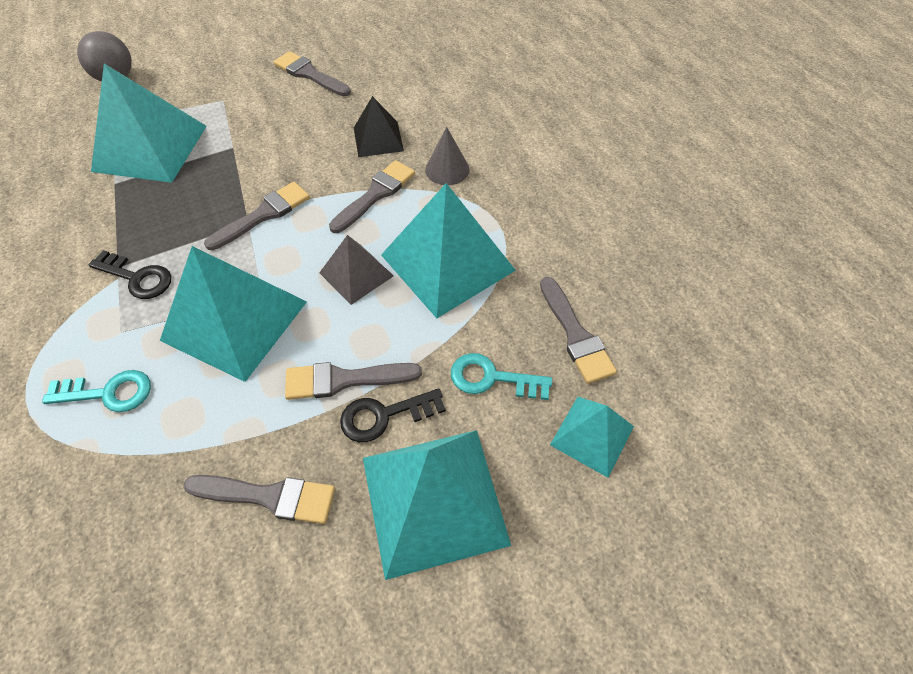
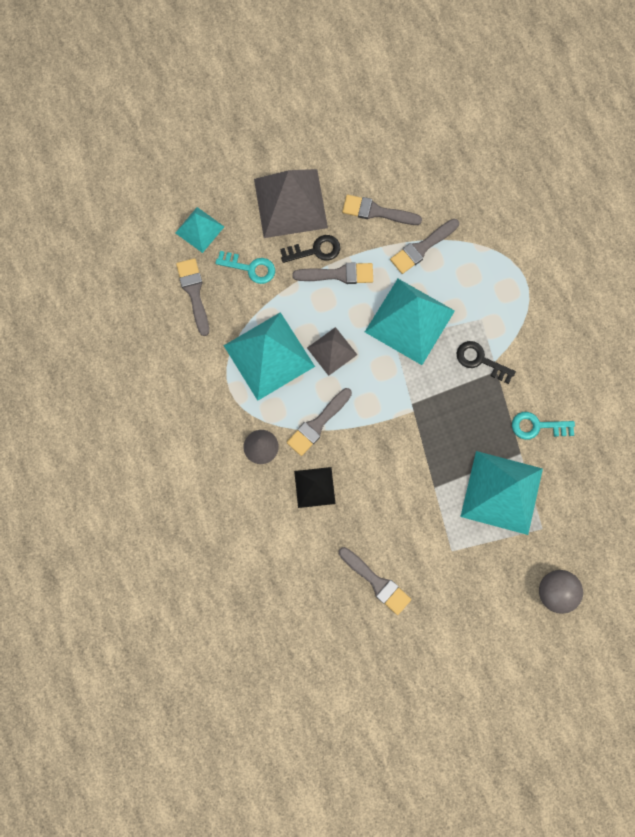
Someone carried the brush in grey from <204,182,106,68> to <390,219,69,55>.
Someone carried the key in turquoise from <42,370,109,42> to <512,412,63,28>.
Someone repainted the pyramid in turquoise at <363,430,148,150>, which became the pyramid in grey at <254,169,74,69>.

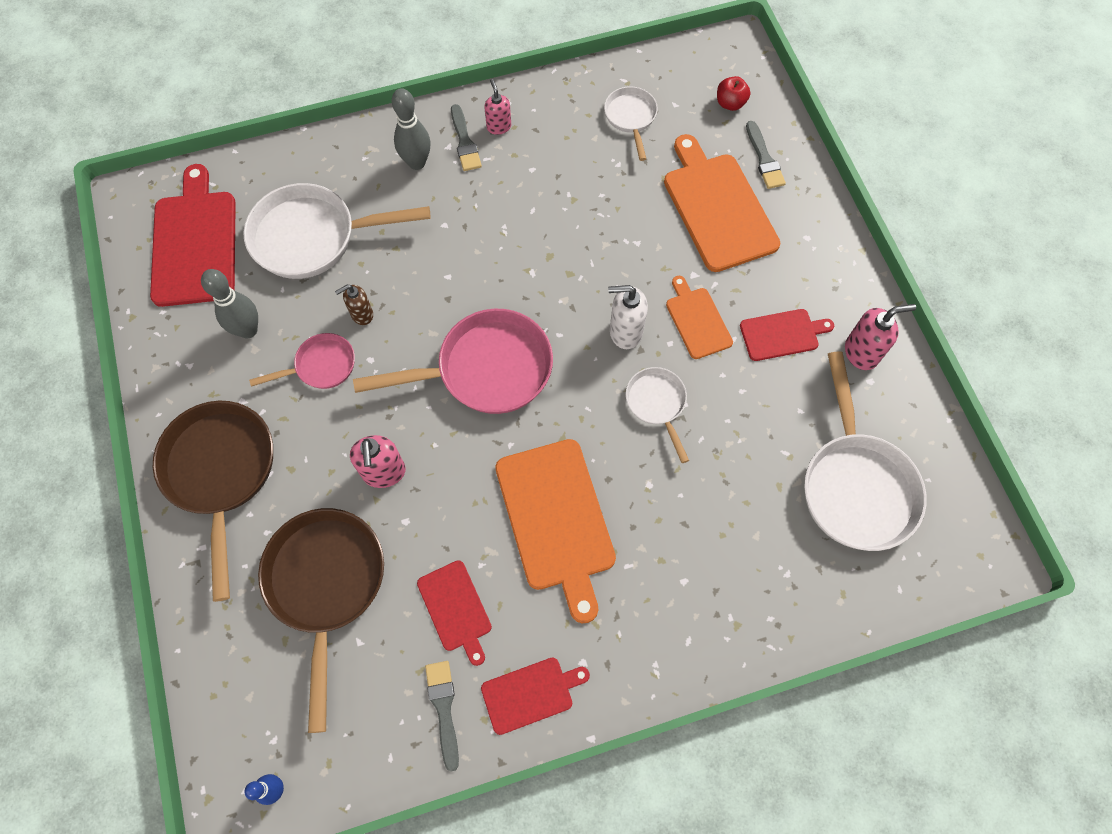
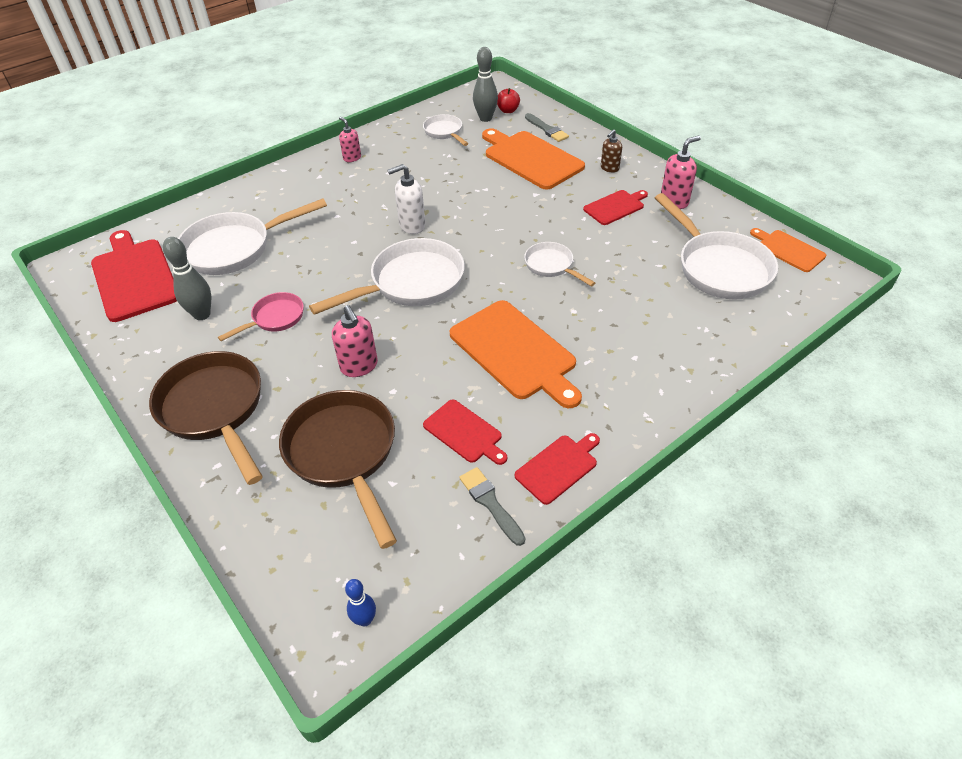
Someone carried the bowling pin in grey from <392,88,38,82> to <473,47,25,75>.
Someone took away the brush in grey at <451,104,31,67>.
Someone carried the cutting board in orange from <666,276,67,83> to <750,228,77,44>.
Someone carried the soap dispenser in brown from <335,285,38,40> to <601,129,21,44>.
Someone carried the soap dispenser in white from <608,285,40,64> to <387,164,39,70>.
Someone repainted the pan in pink at <353,309,200,105>, which became the pan in white at <309,238,156,77>.

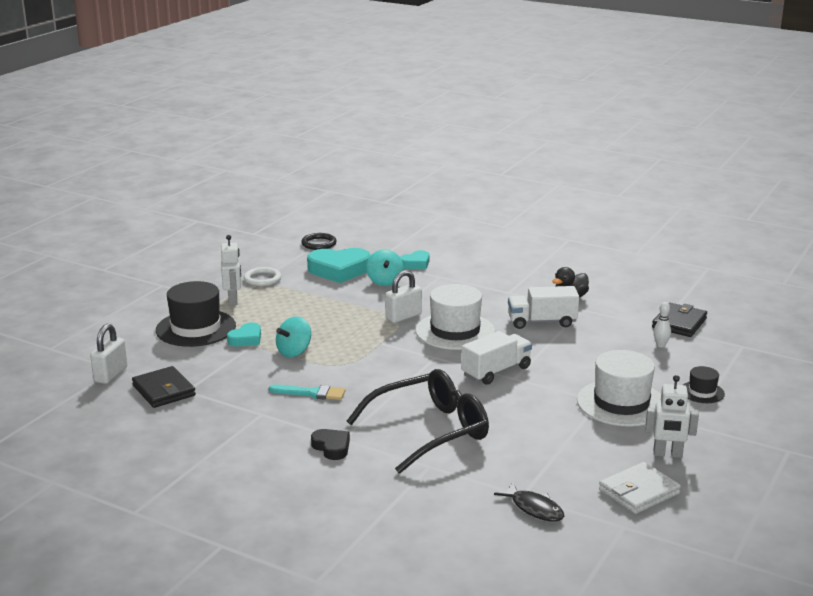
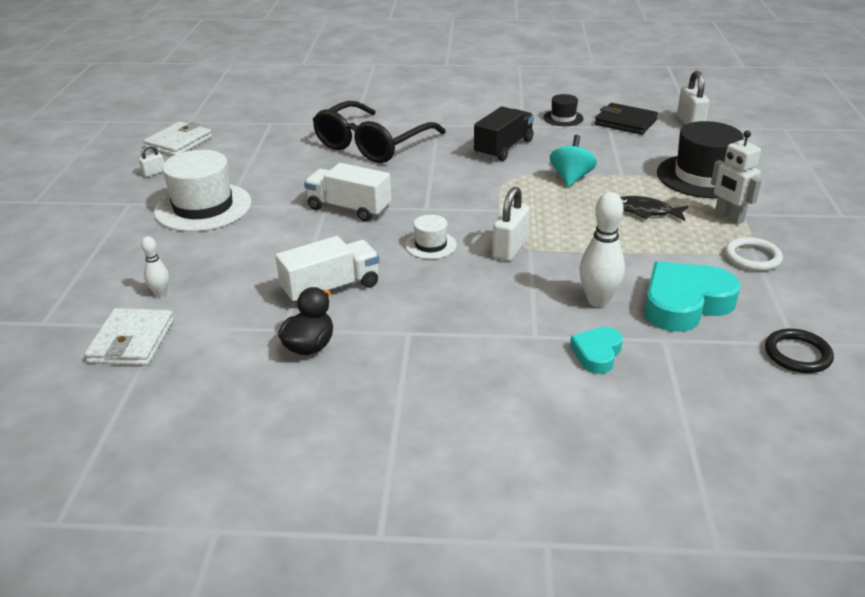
Someone swapped the spinning top in turquoise at <366,249,38,37> for the bowling pin in white at <580,192,45,115>.
Someone scaled the hat in white at <415,284,80,66> by 0.50.
Someone repainted the wallet in black at <652,303,55,34>, which became the wallet in white at <84,308,90,58>.
Someone took away the heart in turquoise at <227,323,34,24>.
Someone rotated the truck in white at <461,331,71,54> by 90 degrees clockwise.
Someone carried the hat in black from <683,366,42,37> to <544,94,40,32>.
Someone swapped the robot in white at <645,375,54,83> for the padlock in white at <139,144,25,33>.
Someone swapped the brush in turquoise at <269,385,76,15> for the truck in black at <474,107,60,54>.
Someone took away the heart in black at <311,429,39,31>.
Someone carried the fish in black from <494,482,70,40> to <620,196,68,25>.

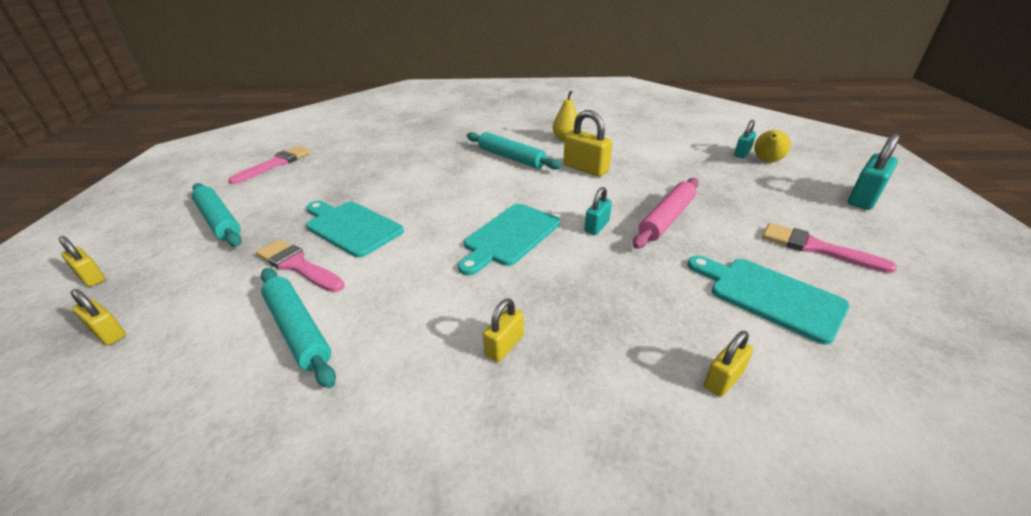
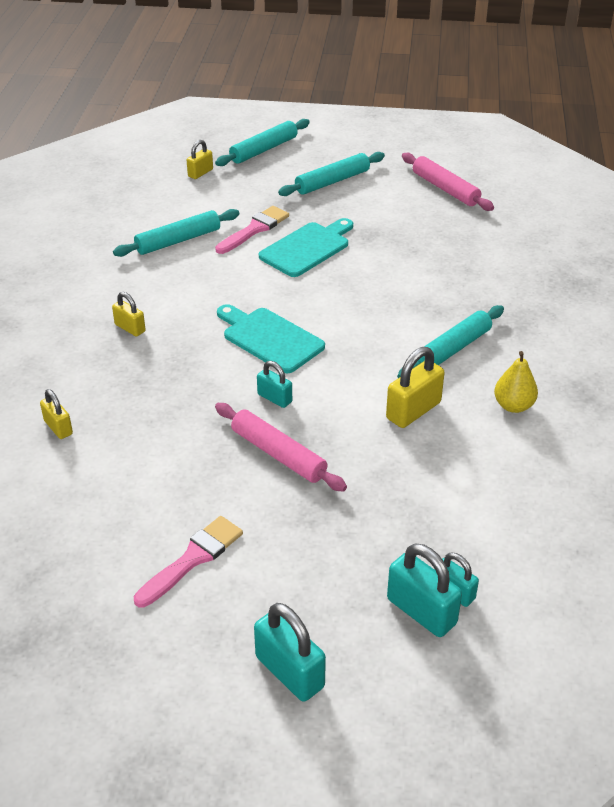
Someone swapped the pear in yellow at <754,130,37,32> for the padlock in turquoise at <387,543,75,94>.
Someone swapped the brush in pink at <228,146,82,38> for the rolling pin in pink at <402,153,92,58>.
Someone swapped the padlock in yellow at <59,236,46,51> for the rolling pin in turquoise at <215,119,95,47>.
Someone took away the cutting board in turquoise at <687,256,163,89>.

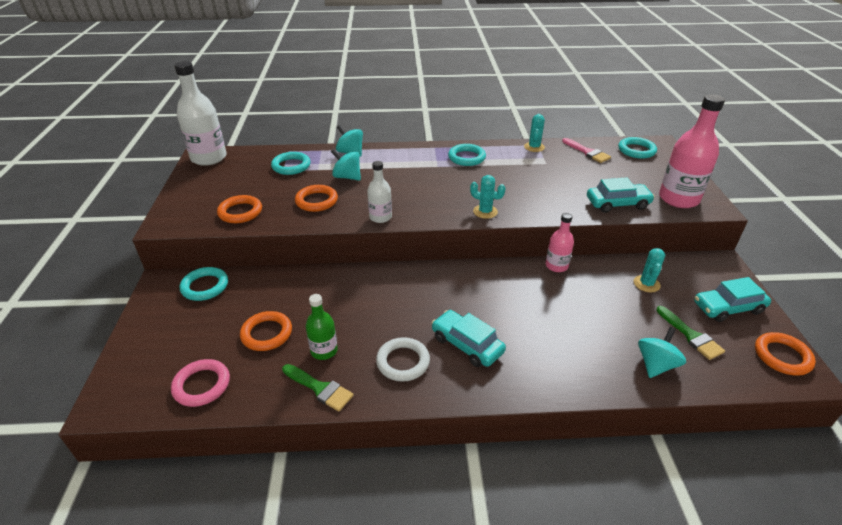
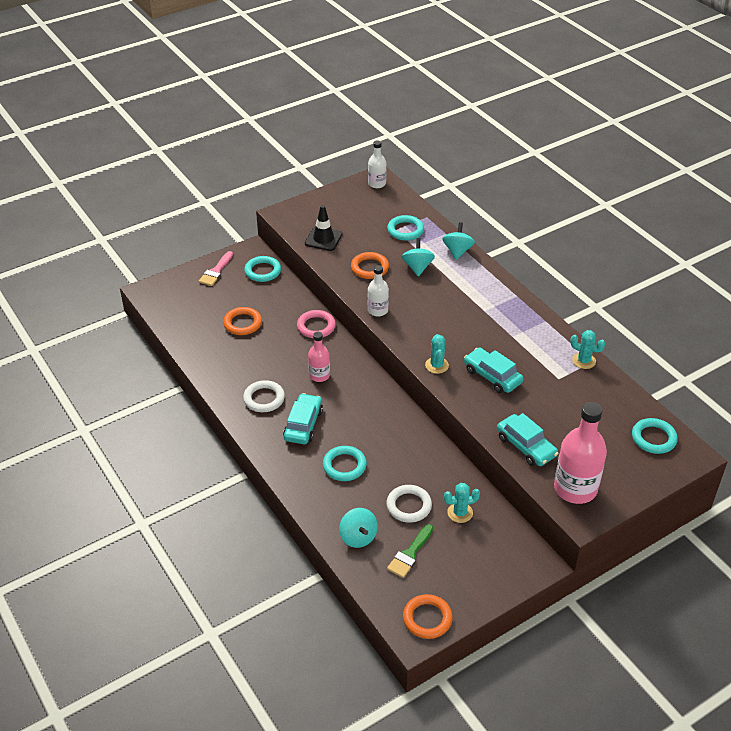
Someone scaled the bottle in white at <174,61,53,105> by 0.55.
Someone rotated the cactus in turquoise at <524,114,21,38> by 45 degrees clockwise.
Someone carried the brush in pink from <562,138,49,25> to <199,251,34,35>.
Someone carried the ring in turquoise from <448,144,38,22> to <323,446,44,35>.
Someone swapped the ring in orange at <217,195,45,28> for the traffic cone in black at <305,205,37,46>.
Someone carried the bottle in pink from <546,213,28,59> to <308,332,22,50>.
Someone carried the car in turquoise from <694,277,77,45> to <464,347,60,46>.
Someone took away the bottle in green at <306,294,32,66>.
Someone rotated the spinning top in turquoise at <638,327,48,51> by 60 degrees clockwise.
Someone carried the ring in pink from <171,359,59,48> to <297,310,39,28>.
Someone took away the brush in green at <282,364,72,48>.
Someone put down the ring in white at <386,485,46,38>.

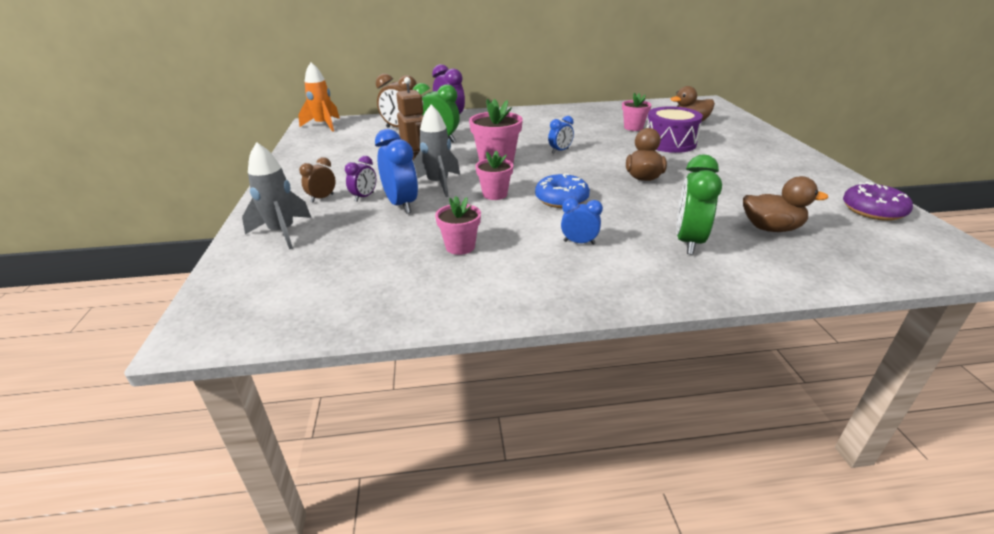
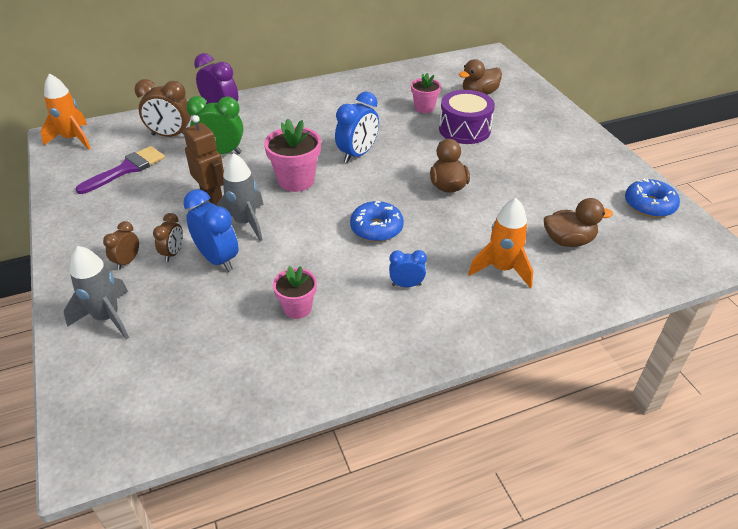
Someone scaled the clock in blue at <548,116,26,37> by 1.75.
Someone took away the flower pot in pink at <475,150,38,50>.
Someone swapped the clock in green at <676,155,46,100> for the rocket in orange at <468,198,65,90>.
Someone repainted the clock in purple at <345,156,31,46>, which became the clock in brown at <153,213,30,49>.
Someone repainted the donut in purple at <843,182,70,39>, which became the donut in blue at <625,178,55,40>.
Someone put down the brush in purple at <75,146,90,48>.

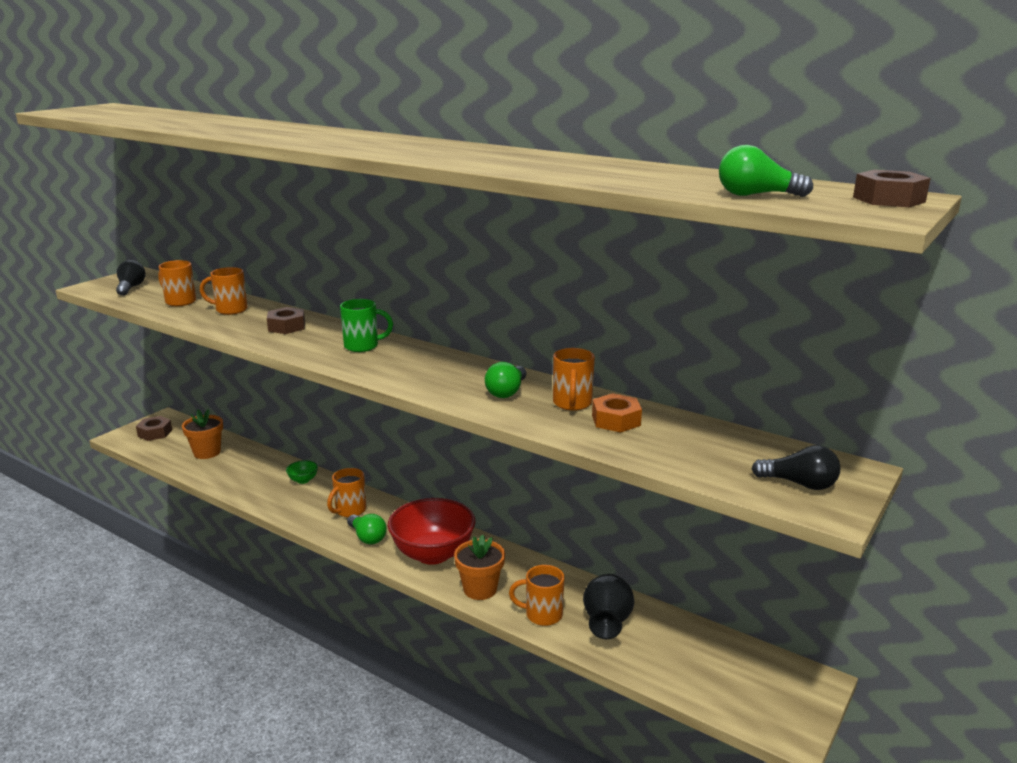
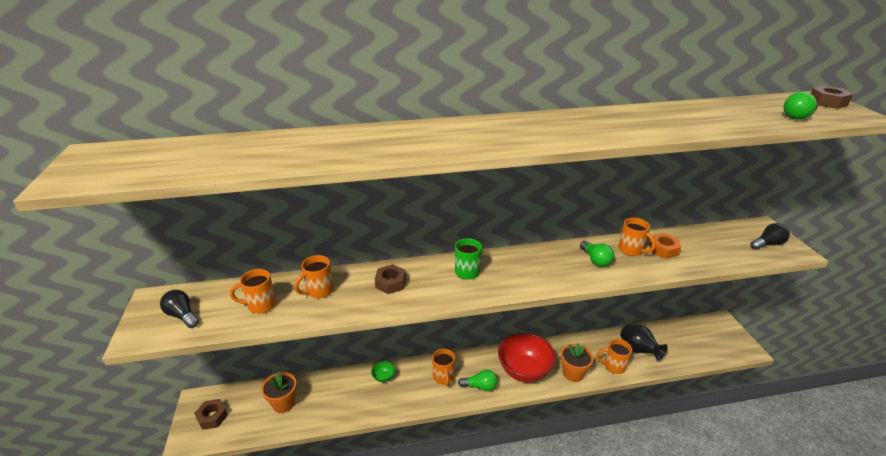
Someone rotated the mug in orange at <509,565,55,61> by 45 degrees clockwise.

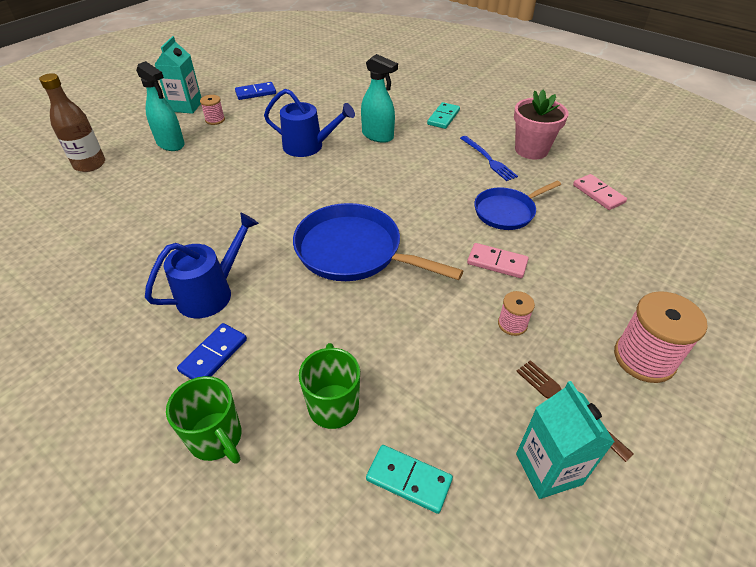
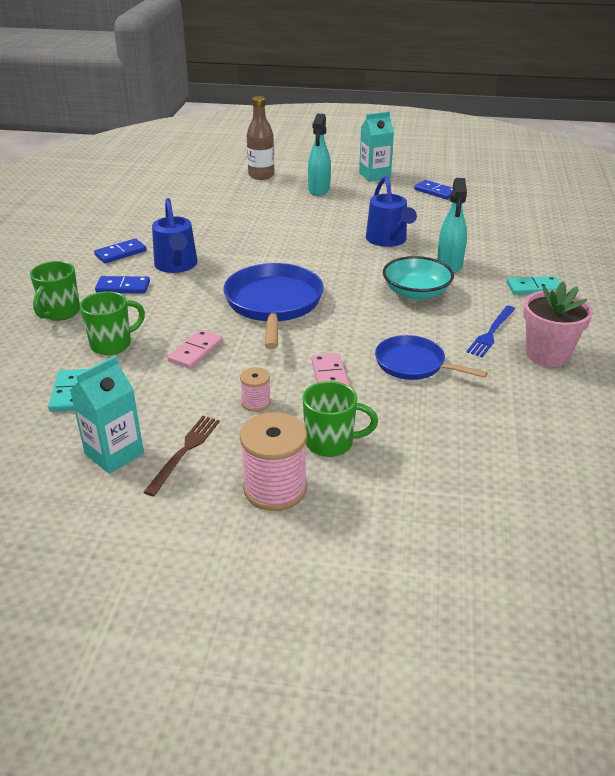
Someone took away the spool in pink at <200,95,25,30>.
Someone carried the domino in pink from <573,174,54,36> to <168,330,55,39>.
Someone rotated the watering can in blue at <145,213,114,105> by 60 degrees clockwise.
Someone put down the domino in blue at <94,238,53,25>.
Someone put down the bowl in turquoise at <383,256,71,44>.
Someone put down the mug in green at <302,381,76,76>.

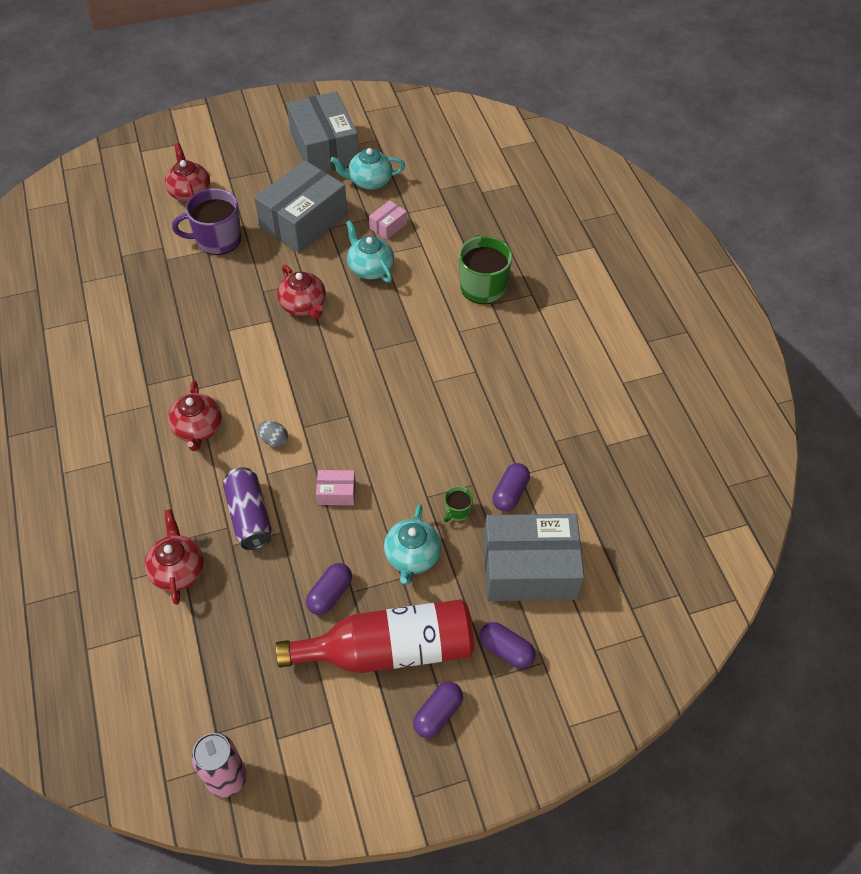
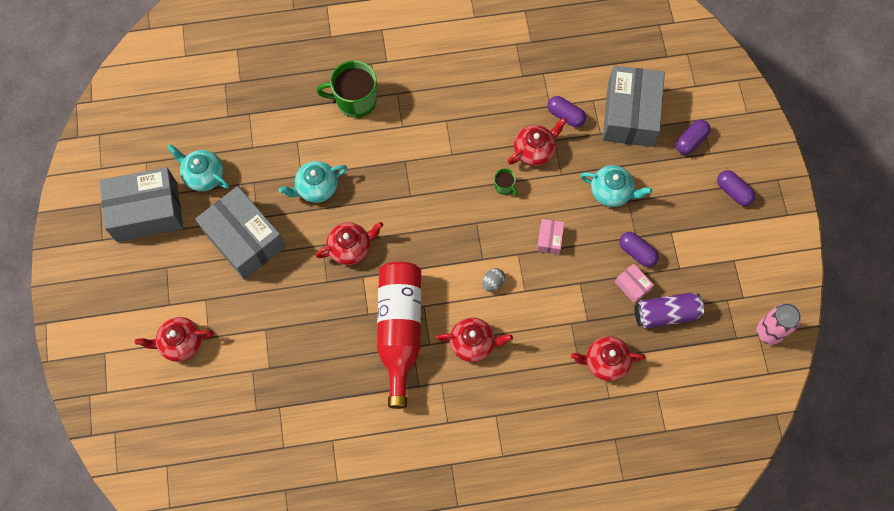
Someone rotated the teapot in turquoise at <331,148,74,42> by 120 degrees clockwise.
Someone took away the mug in purple at <172,188,69,67>.
Someone carried the box in pink from <369,200,38,40> to <615,264,39,40>.
Someone carried the can in purple from <223,467,49,83> to <635,293,69,36>.
Someone carried the mug in green from <443,486,30,36> to <494,169,24,27>.
Someone carried the bottle in red from <275,599,199,74> to <377,262,44,147>.
Someone put down the teapot in red at <508,118,59,48>.

